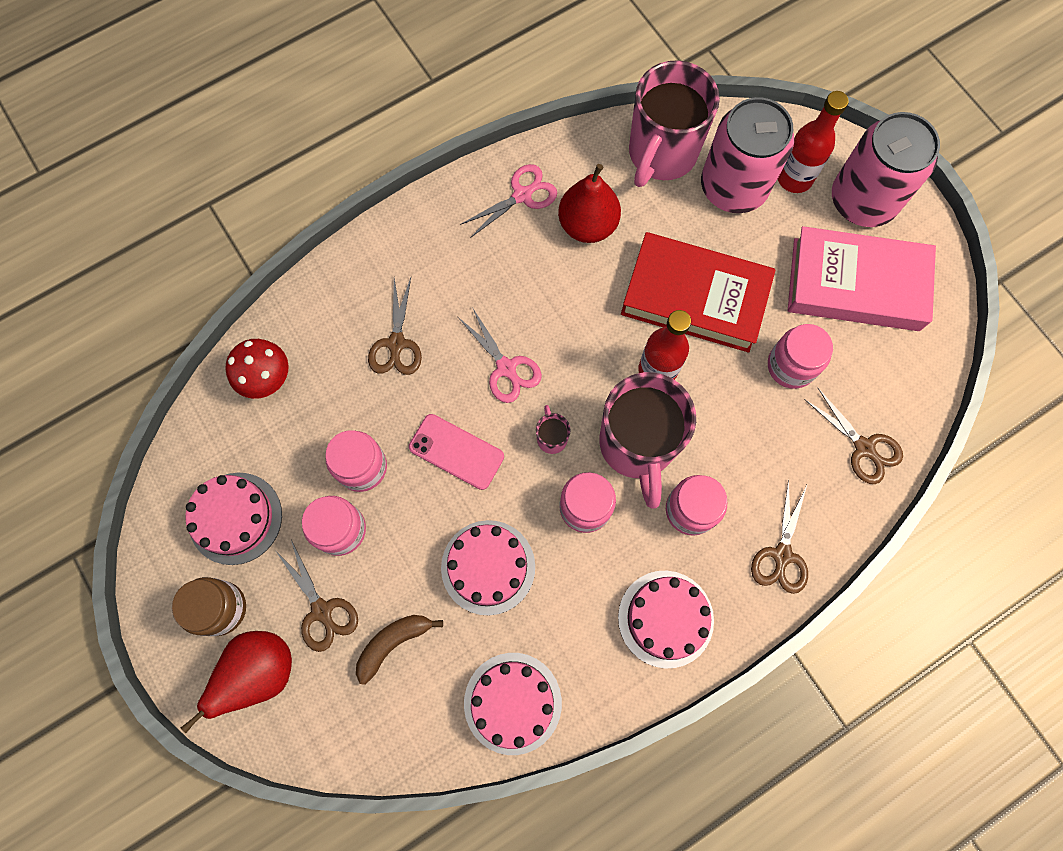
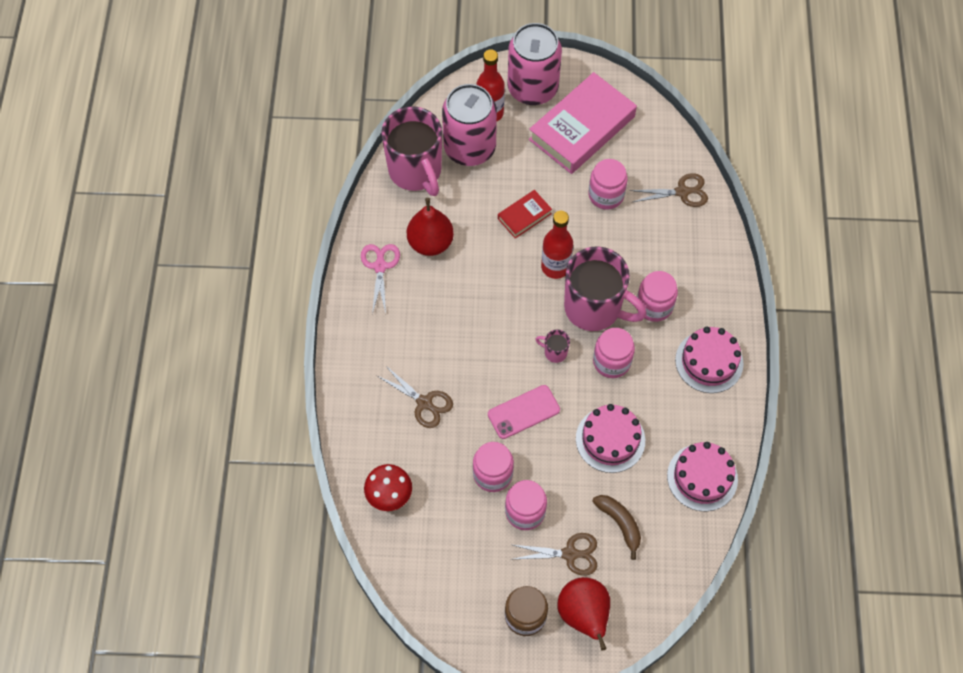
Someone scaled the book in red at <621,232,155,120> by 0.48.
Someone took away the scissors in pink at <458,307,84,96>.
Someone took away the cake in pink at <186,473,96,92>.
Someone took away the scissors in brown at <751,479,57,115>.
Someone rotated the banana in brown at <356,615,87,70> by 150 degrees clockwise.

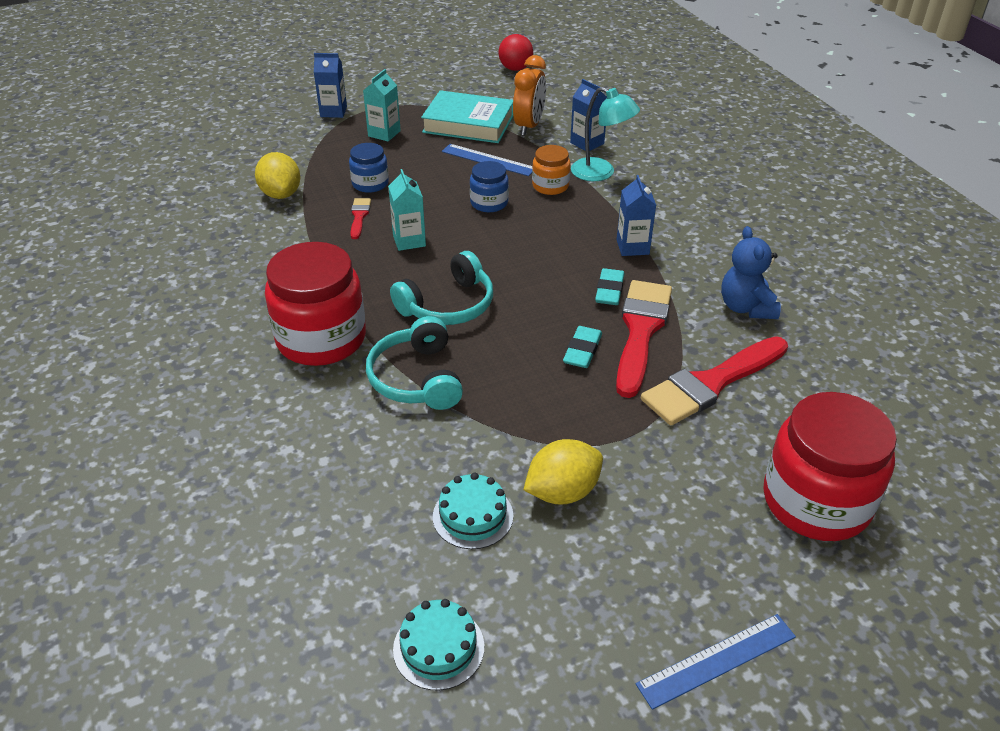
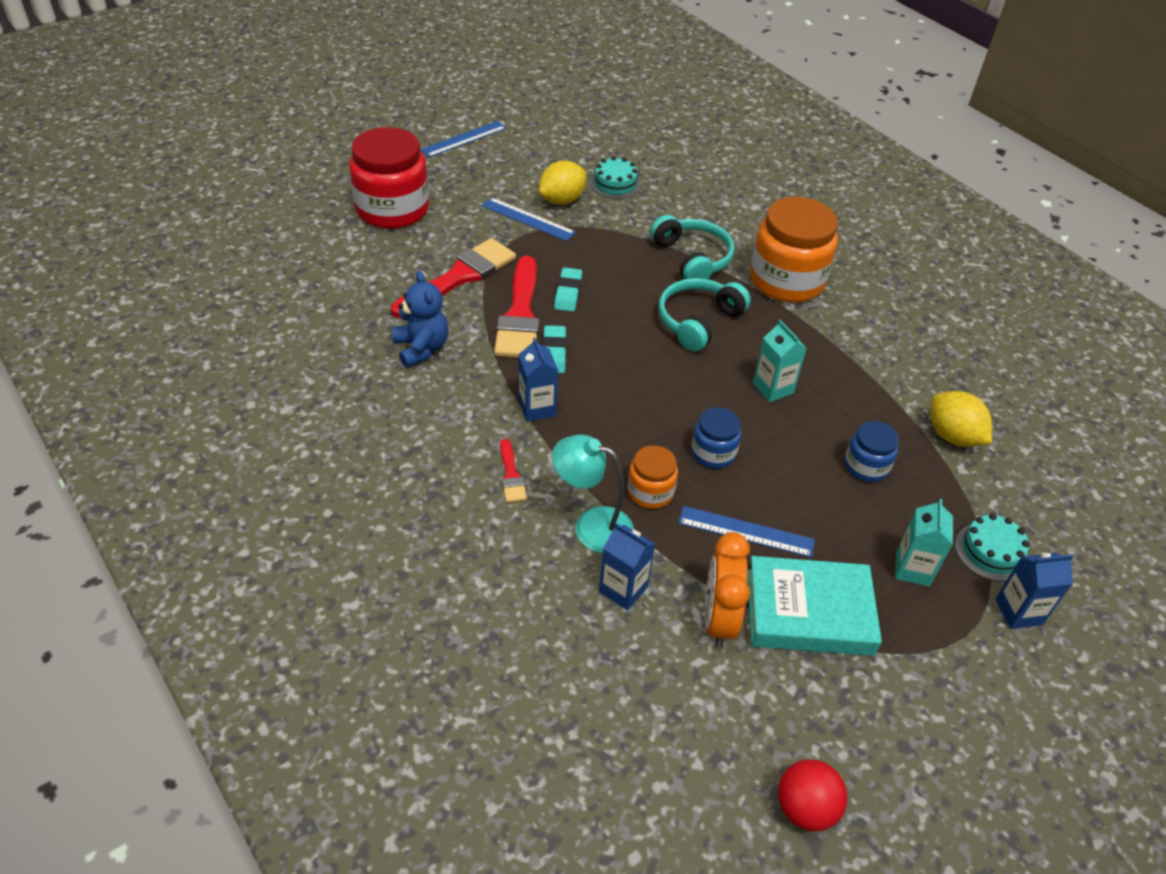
Someone carried the brush in red from <350,198,21,41> to <500,439,27,64>.
Someone repainted the jar in red at <265,242,101,124>, which became the jar in orange at <750,197,88,105>.
Someone carried the cake in turquoise from <393,599,91,91> to <955,513,75,69>.
Someone put down the ruler in blue at <481,197,95,44>.

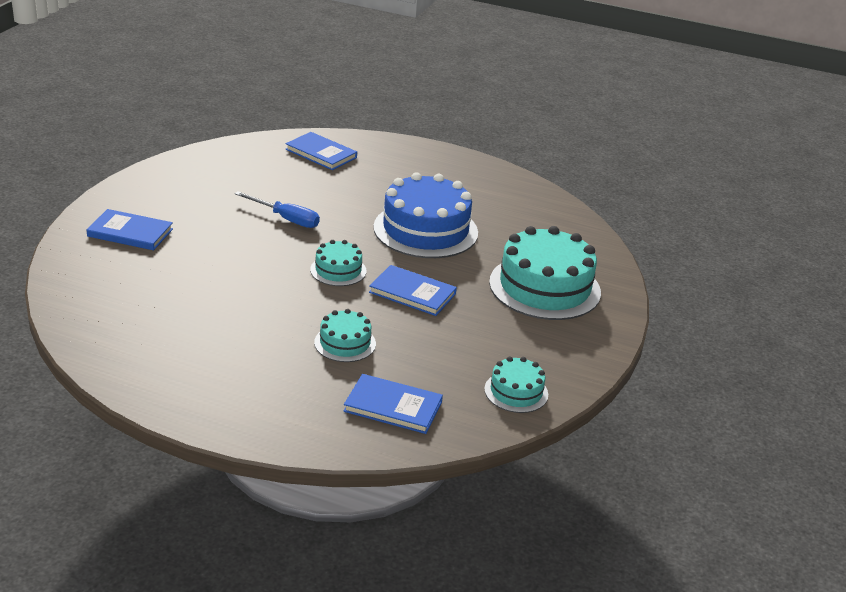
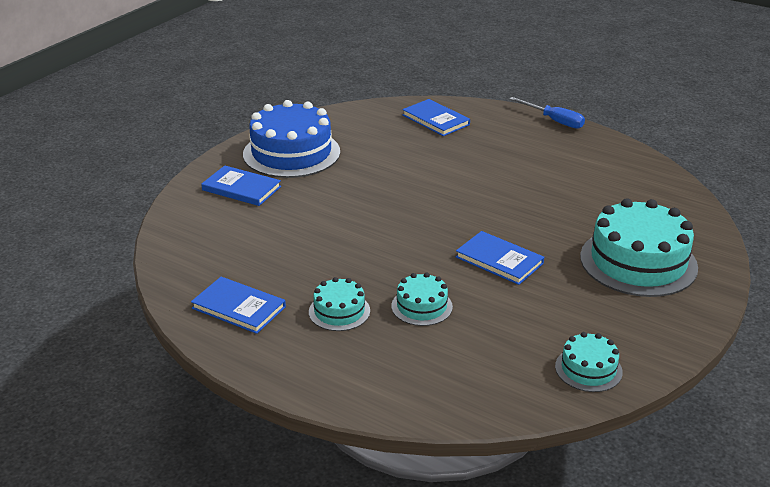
Someone carried the cake in blue from <373,172,105,86> to <243,100,97,78>.
Someone carried the screwdriver in blue from <235,191,85,37> to <509,97,76,32>.
Someone carried the cake in turquoise from <310,240,57,46> to <309,277,61,54>.
Someone carried the book in blue from <344,374,99,60> to <191,277,95,57>.

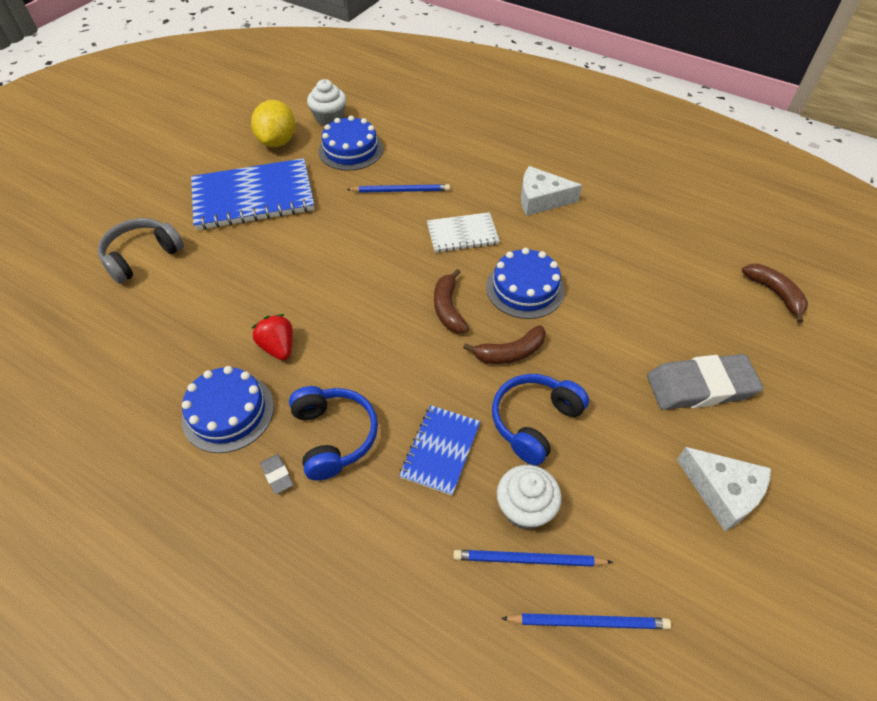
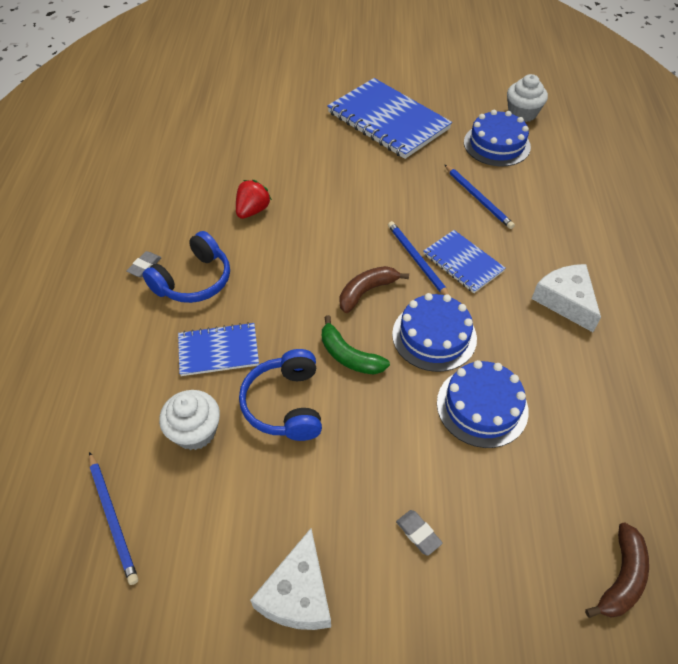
Someone took away the lemon in yellow at <251,100,44,47>.
Someone repainted the notebook in white at <427,212,73,41>, which became the notebook in blue at <423,230,82,63>.
Someone took away the headphones in grey at <98,218,86,66>.
Someone repainted the banana in brown at <463,325,83,39>, which became the banana in green at <322,315,68,60>.
Someone scaled the eraser in grey at <647,354,116,56> by 0.40.
Someone carried the cake in blue from <181,366,93,87> to <437,360,92,88>.
Someone rotated the headphones in blue at <492,374,97,92> by 105 degrees counterclockwise.
Someone carried the pencil in blue from <453,550,160,17> to <388,221,61,74>.

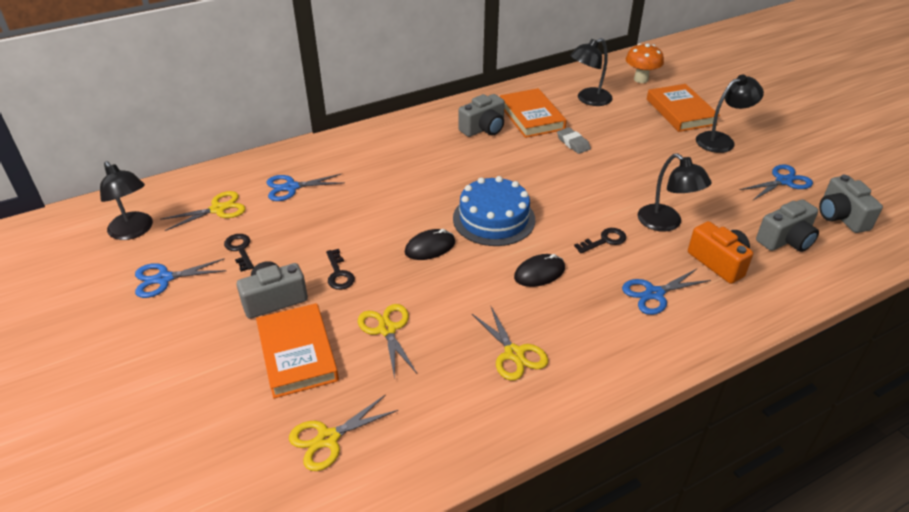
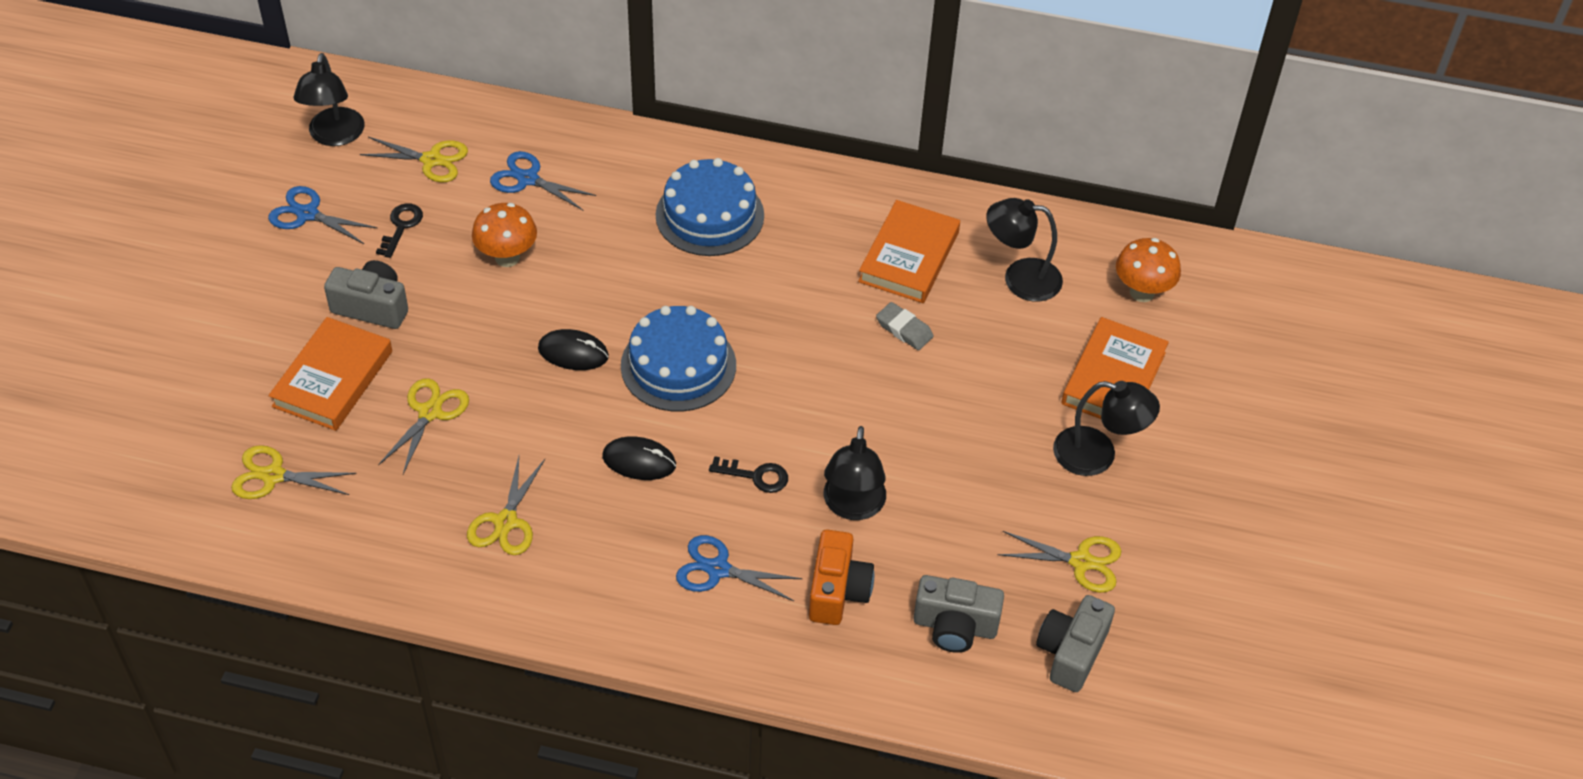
Someone took away the camera in grey at <458,94,47,43>.
Someone rotated the eraser in grey at <557,127,34,27> by 60 degrees counterclockwise.
Someone repainted the scissors in blue at <740,164,73,36>, which became the scissors in yellow at <998,531,123,62>.
Someone took away the key in black at <326,249,29,41>.
Someone put down the cake in blue at <656,158,108,98>.
Someone put down the mushroom in orange at <472,203,65,64>.

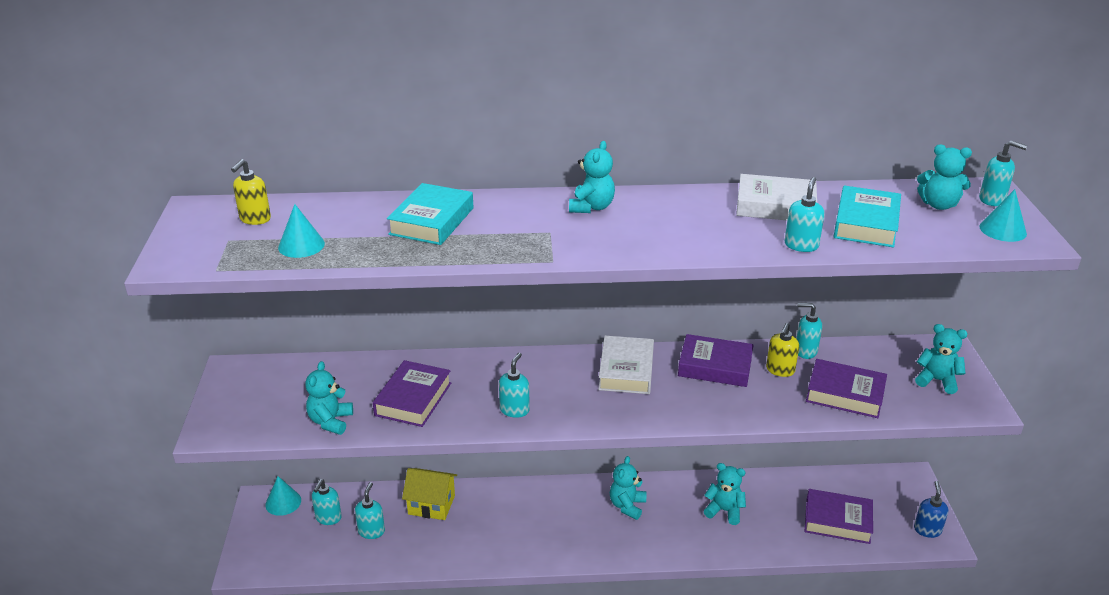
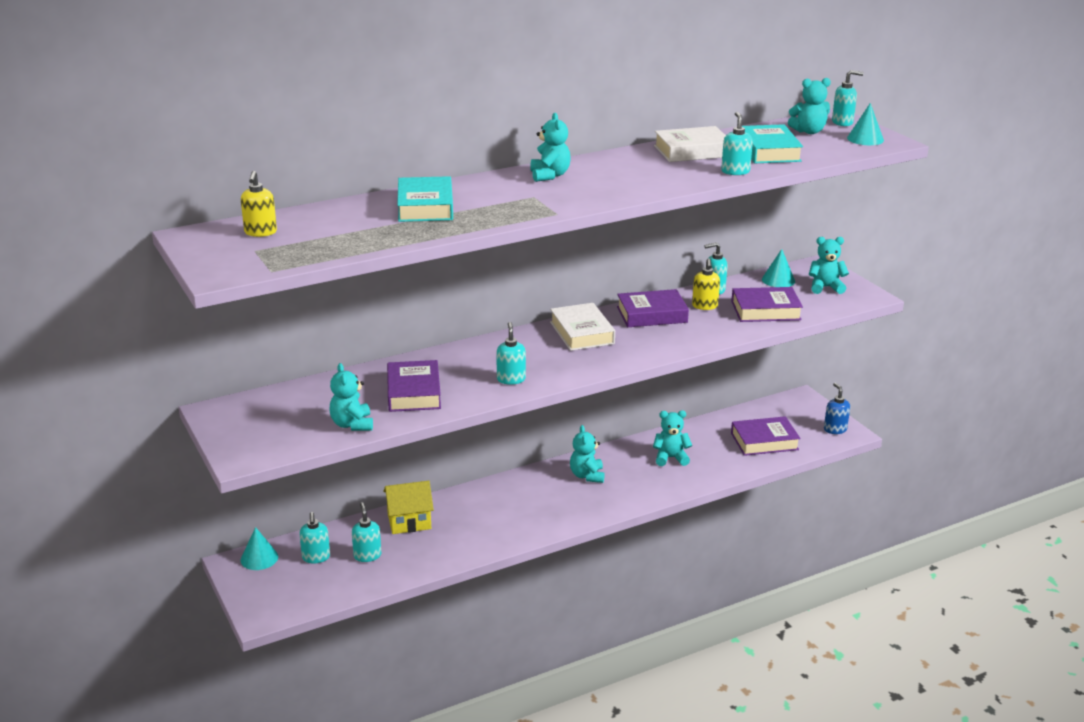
Someone carried the cone in turquoise from <278,204,47,54> to <762,249,33,38>.

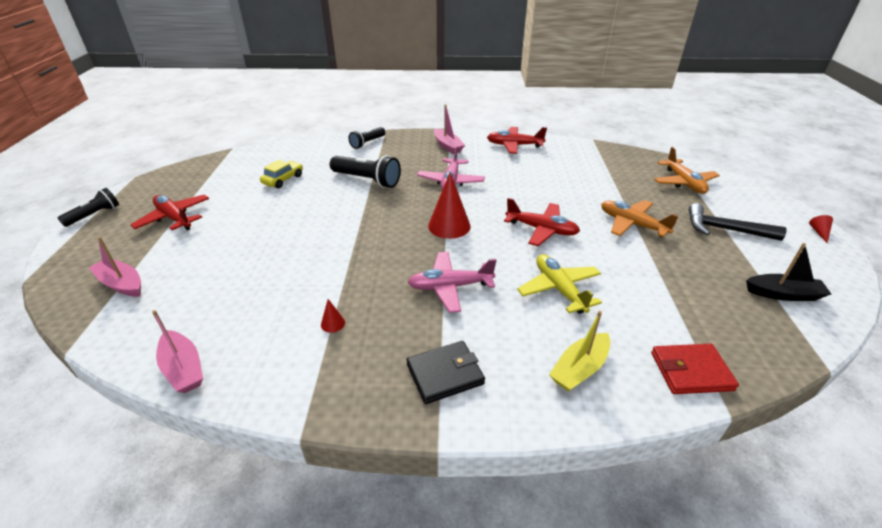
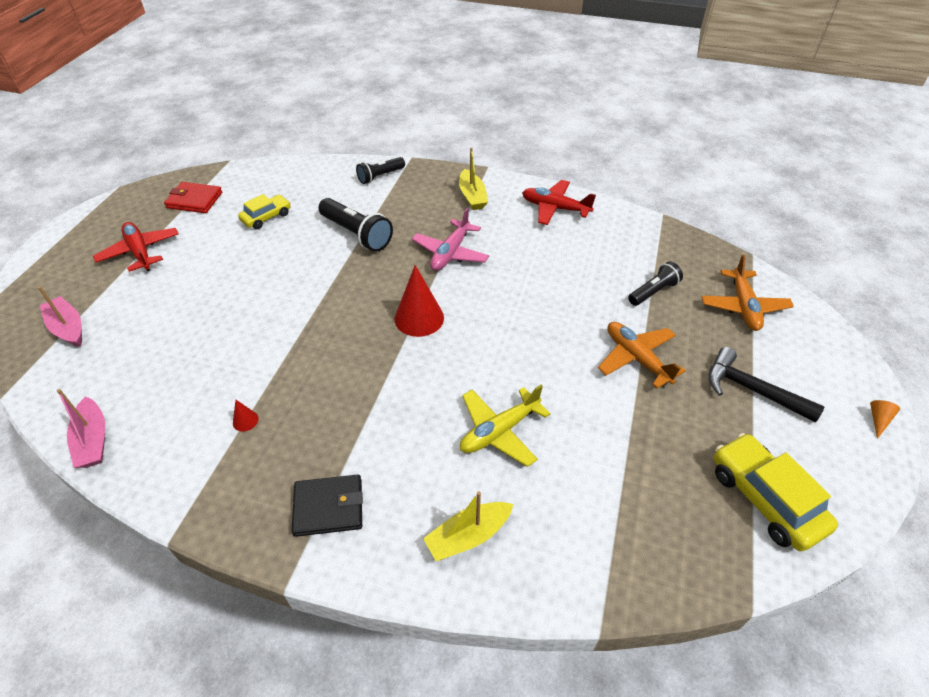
Someone repainted the boat in pink at <434,104,31,50>, which became the boat in yellow at <459,147,29,63>.
Someone carried the flashlight in black from <58,188,61,39> to <628,261,55,45>.
Someone took away the plane in red at <504,198,76,48>.
Someone repainted the cone in red at <809,215,24,28>, which became the cone in orange at <870,400,30,39>.
Someone swapped the boat in black at <746,243,85,58> for the car in yellow at <714,433,124,118>.
Someone took away the plane in pink at <408,252,89,61>.
Someone rotated the plane in yellow at <517,254,85,60> by 120 degrees counterclockwise.
Someone carried the wallet in red from <651,344,88,50> to <164,182,58,31>.

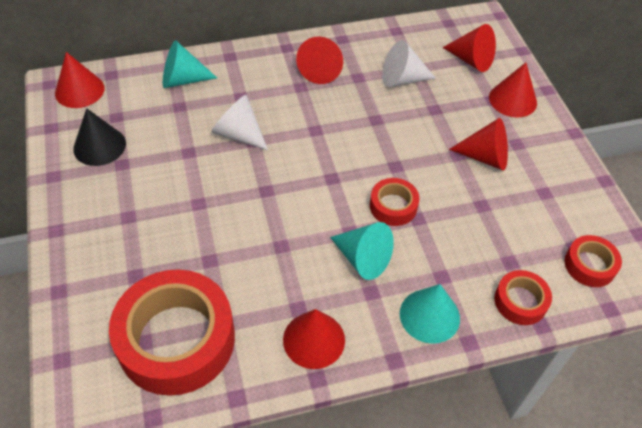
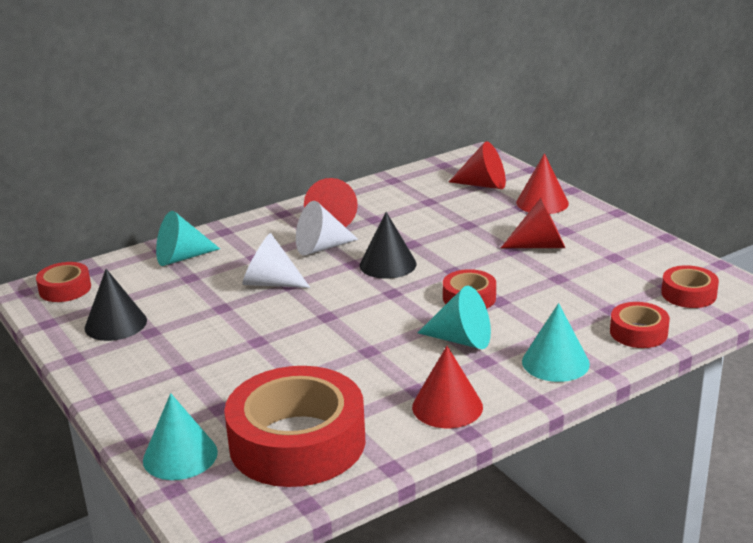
Someone carried the cone in white from <382,40,53,47> to <296,201,62,54>.
Someone swapped the cone in red at <55,52,50,56> for the tape in red at <36,262,55,40>.
Someone put down the cone in black at <360,212,57,67>.
Someone put down the cone in turquoise at <143,393,75,87>.

